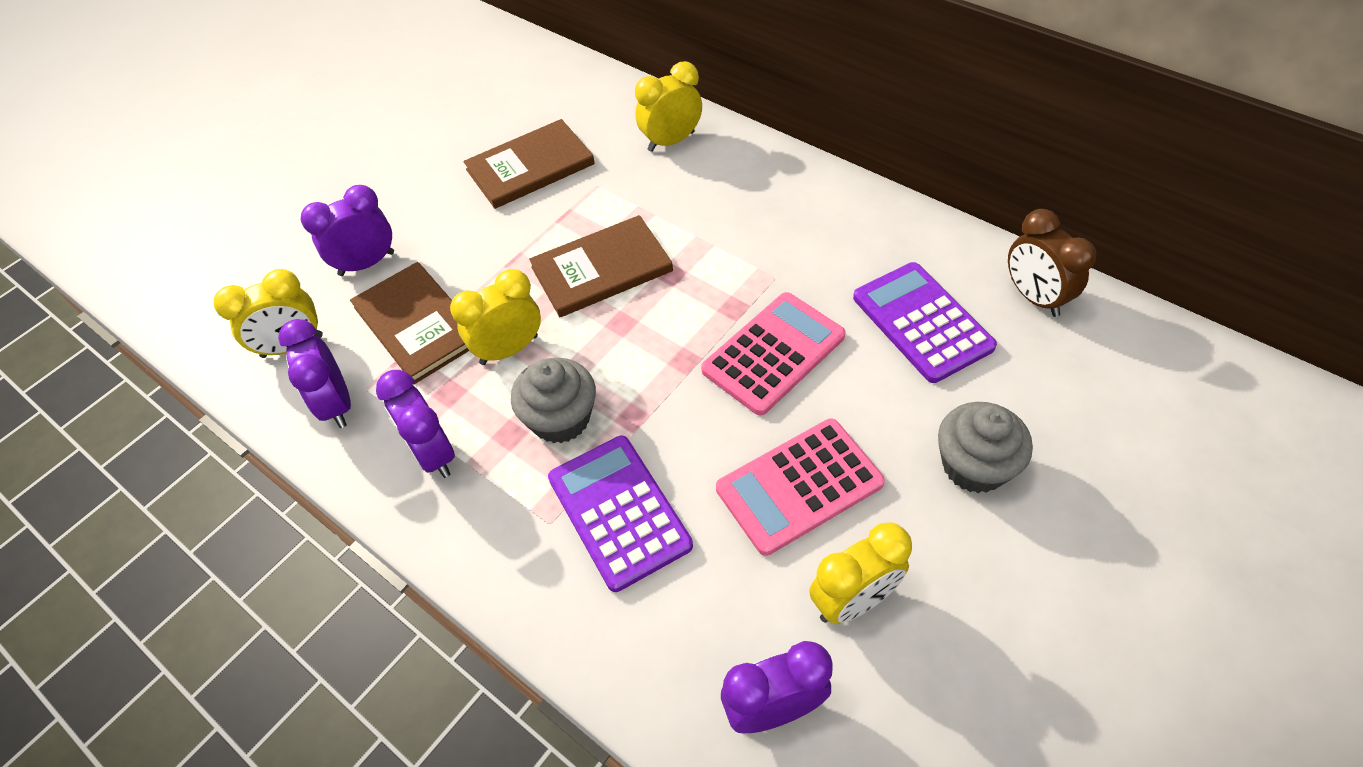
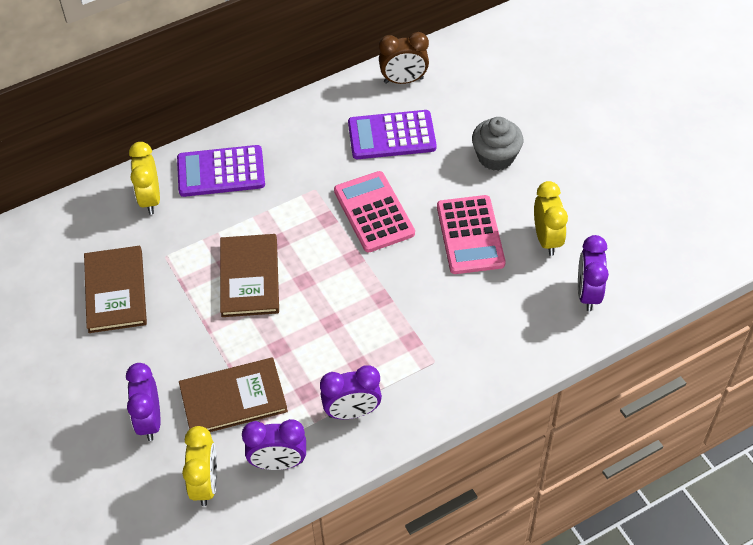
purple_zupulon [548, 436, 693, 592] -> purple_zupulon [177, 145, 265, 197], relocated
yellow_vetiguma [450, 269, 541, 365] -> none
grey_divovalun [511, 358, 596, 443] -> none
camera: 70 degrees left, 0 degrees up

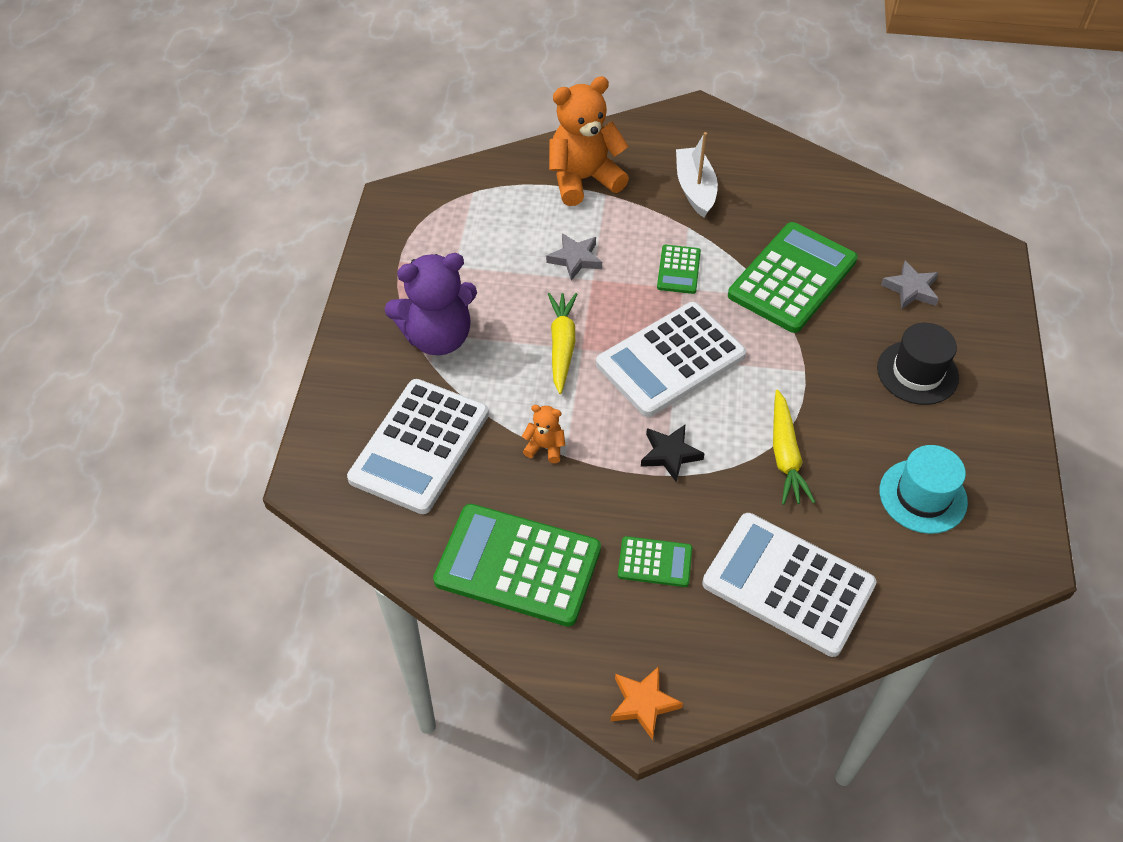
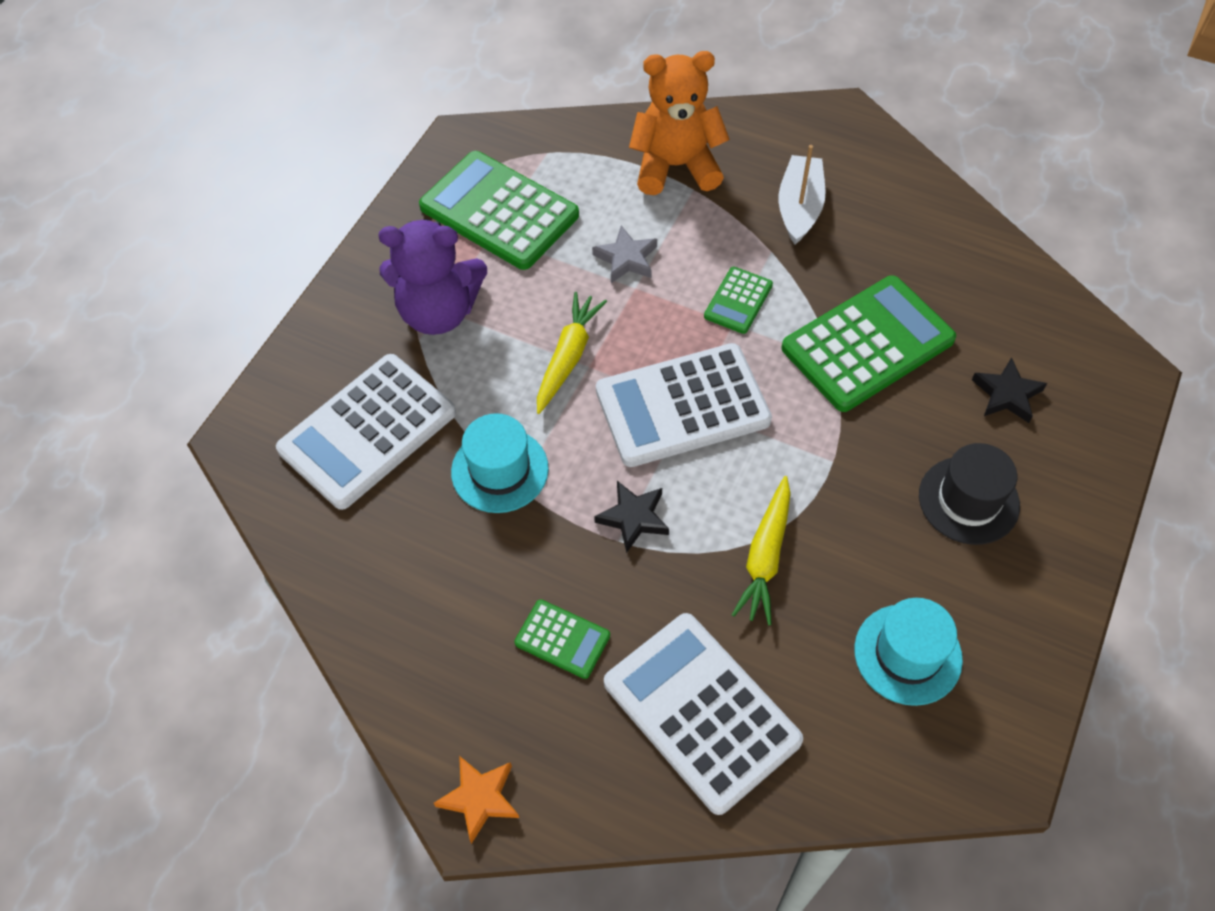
green_zupulon [433, 504, 601, 627] -> green_zupulon [419, 151, 579, 270], relocated
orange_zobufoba [522, 405, 565, 463] -> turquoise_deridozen [451, 413, 549, 513]
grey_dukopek [881, 261, 939, 309] -> black_dukopek [972, 357, 1047, 423]
camera: 20 degrees right, 5 degrees up

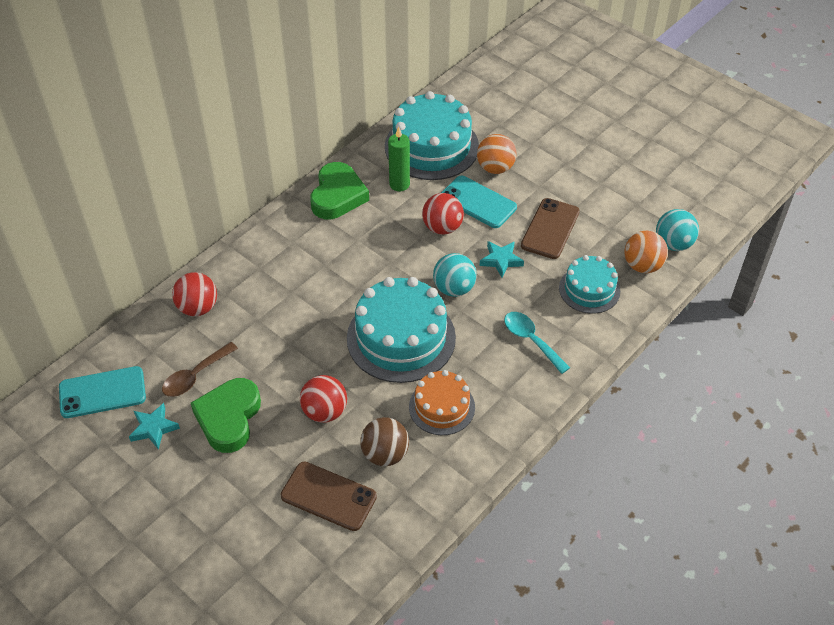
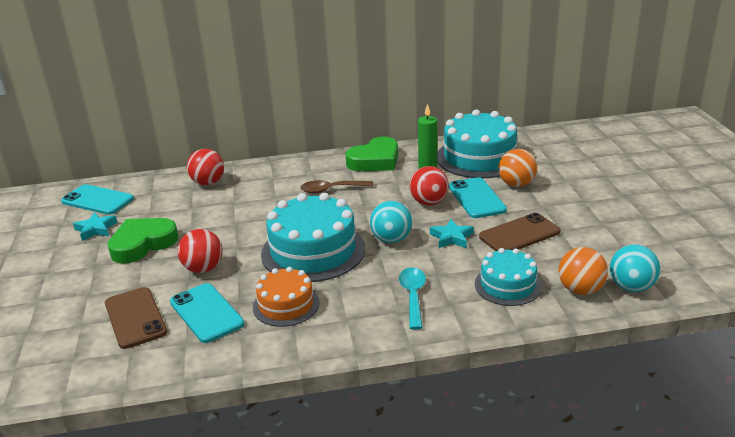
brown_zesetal [360, 417, 409, 466] -> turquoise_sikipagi [170, 283, 244, 343]
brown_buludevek [162, 342, 238, 397] -> brown_buludevek [300, 180, 374, 193], relocated
camera: 40 degrees right, 20 degrees down

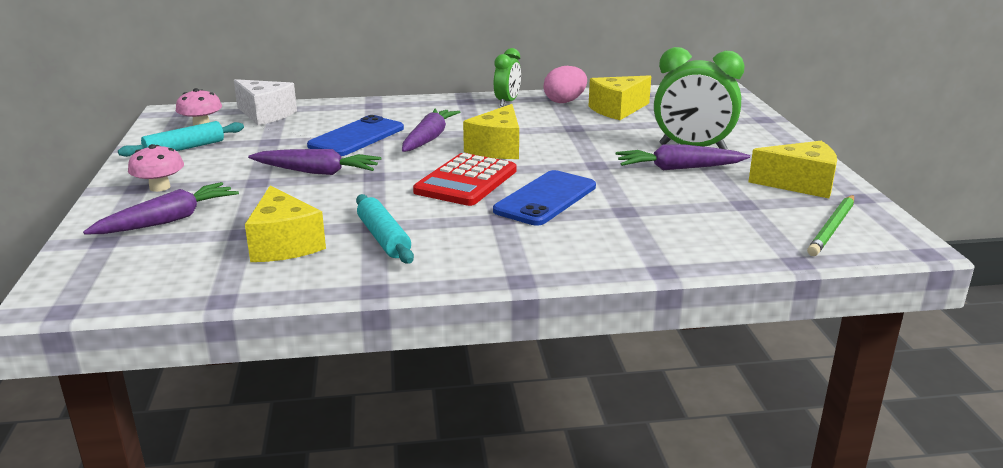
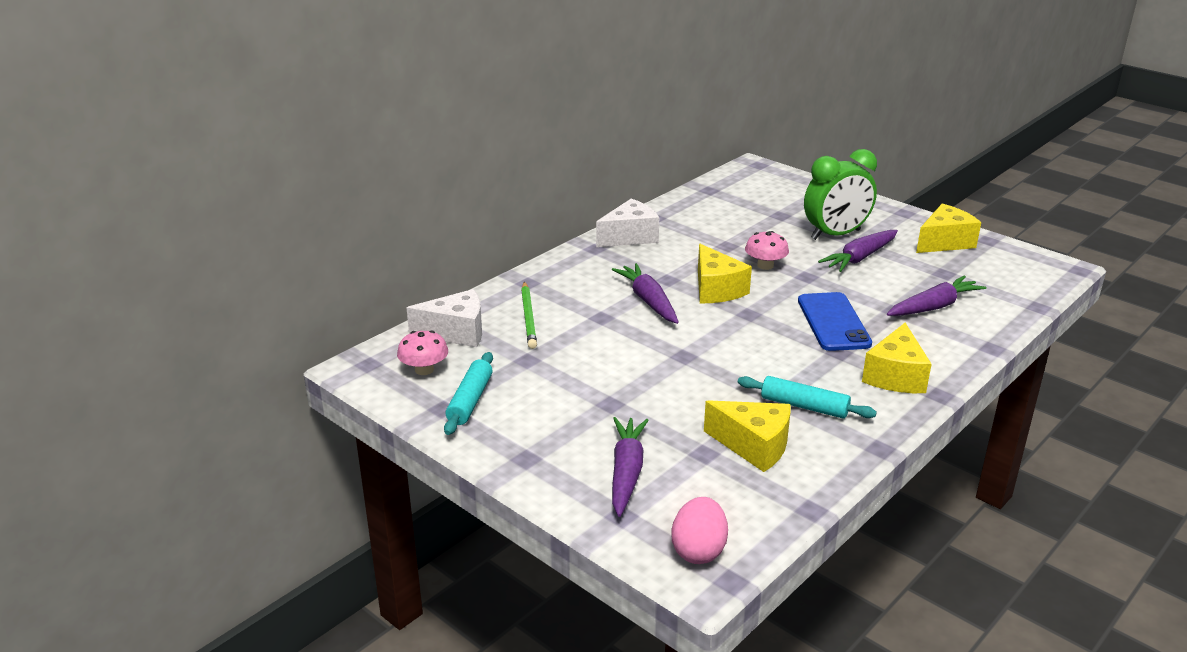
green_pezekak [807, 195, 854, 256] -> green_pezekak [521, 282, 537, 349], relocated
green_vetiguma [494, 48, 521, 107] -> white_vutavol [596, 199, 659, 247]
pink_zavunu [544, 66, 587, 103] -> pink_zavunu [671, 497, 728, 564], relocated
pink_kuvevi [128, 144, 184, 192] -> pink_kuvevi [745, 231, 789, 270], relocated
yellow_vutavol [589, 75, 651, 120] -> yellow_vutavol [862, 323, 932, 393], relocated
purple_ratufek [248, 149, 381, 175] -> purple_ratufek [887, 275, 986, 316], relocated
blue_sikipagi [307, 115, 404, 156] -> none
red_zupulon [413, 153, 517, 206] -> none
camera: 40 degrees left, 5 degrees up

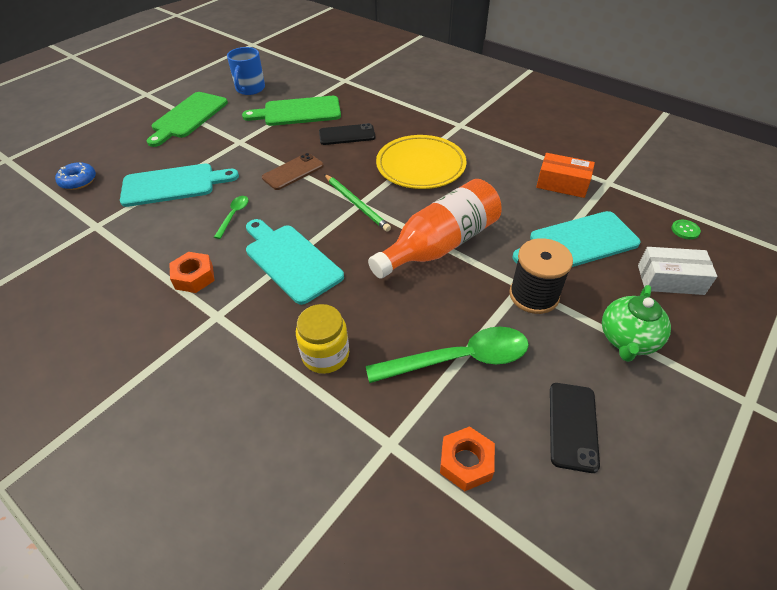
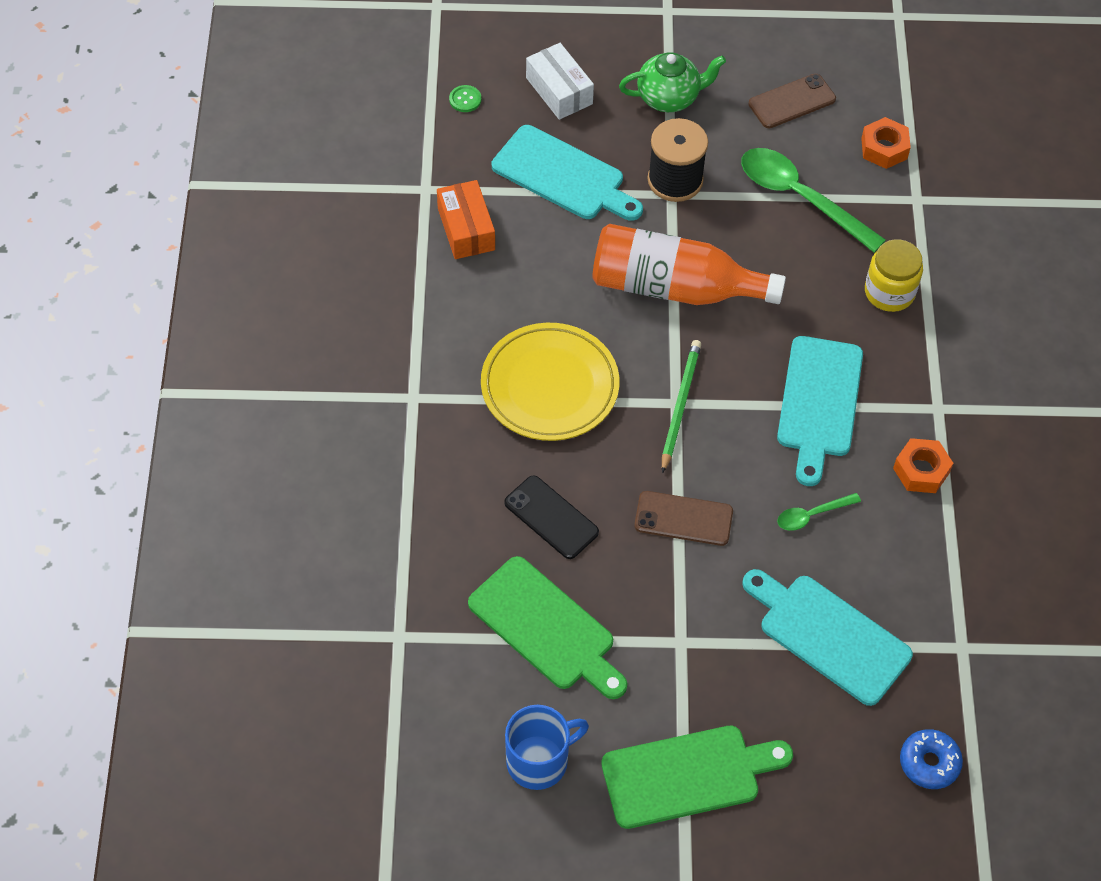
black_sikipagi [550, 383, 600, 473] -> brown_sikipagi [748, 74, 836, 128]
camera: 130 degrees left, 10 degrees up

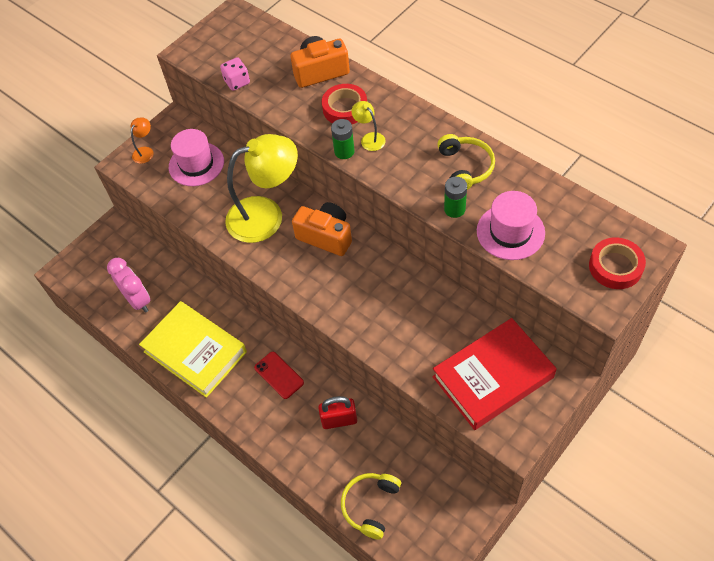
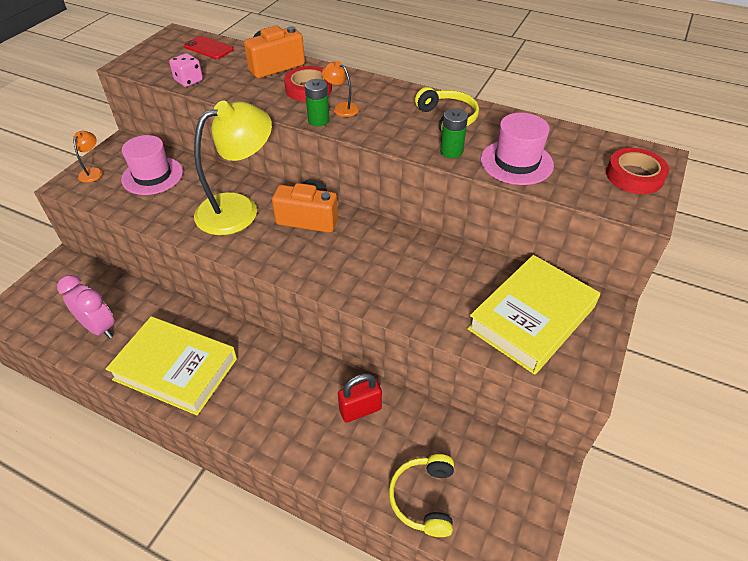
red_sikipagi [254, 352, 304, 399] -> red_sikipagi [184, 36, 234, 59], relocated
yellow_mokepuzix [351, 101, 386, 151] -> orange_mokepuzix [322, 61, 359, 117]
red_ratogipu [433, 318, 557, 430] -> yellow_ratogipu [467, 255, 600, 375]
camera: 20 degrees left, 10 degrees down

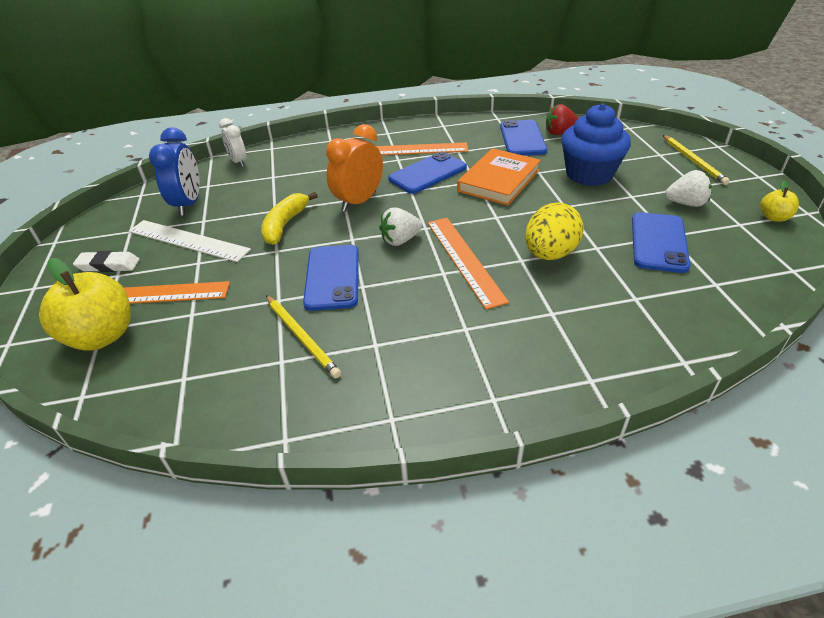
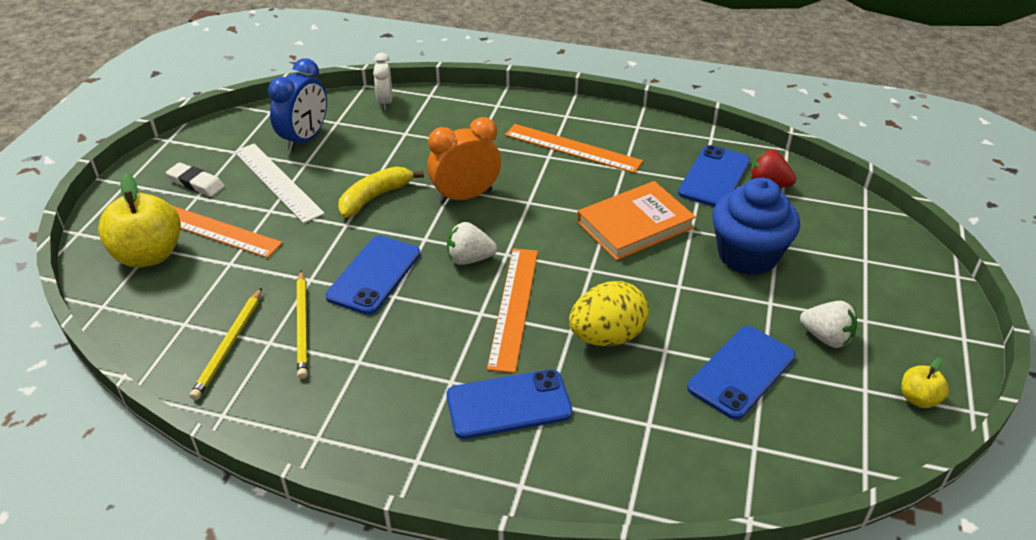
yellow_pezekak [663, 135, 730, 185] -> yellow_pezekak [190, 288, 262, 400], relocated
blue_sikipagi [388, 151, 467, 194] -> blue_sikipagi [446, 369, 572, 439], relocated
camera: 25 degrees right, 0 degrees up

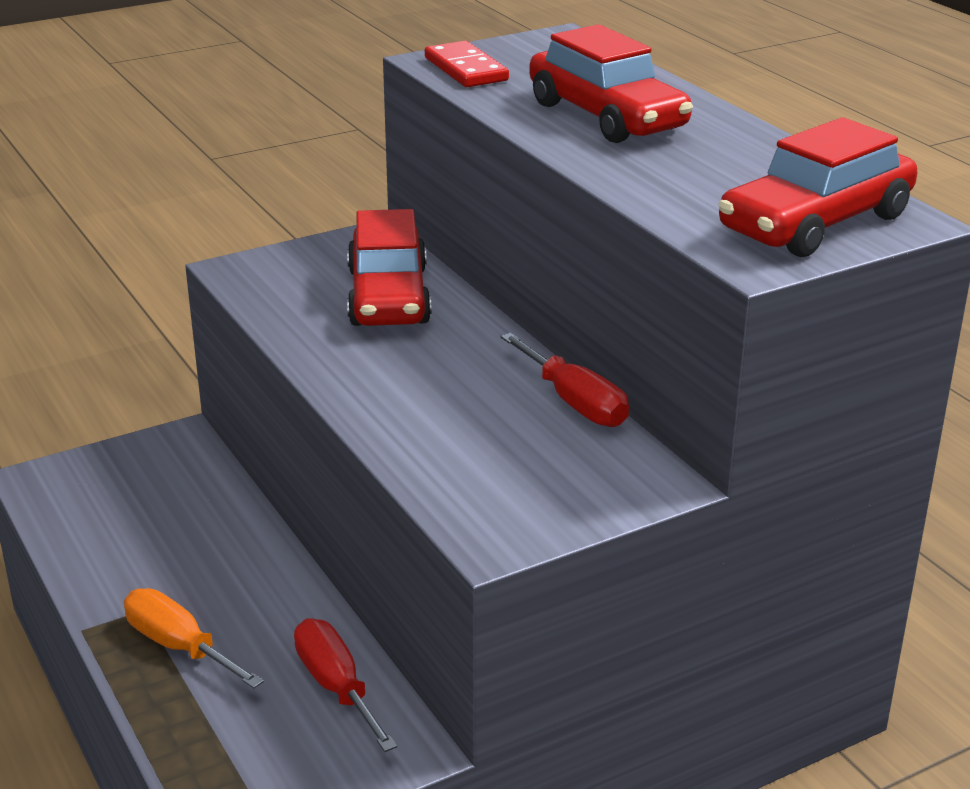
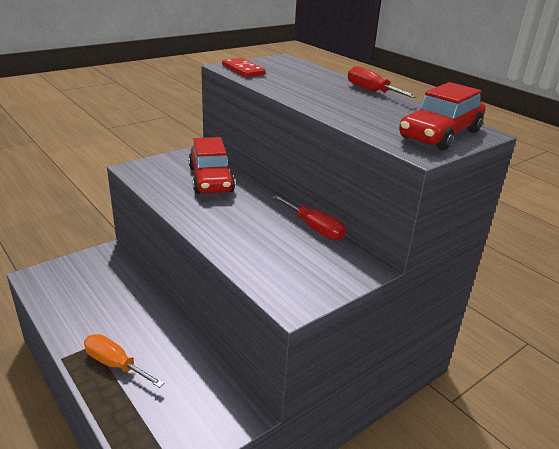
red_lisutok [294, 618, 397, 752] -> red_lisutok [348, 66, 418, 98], relocated
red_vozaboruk [529, 24, 693, 143] -> none
camera: 10 degrees left, 0 degrees up

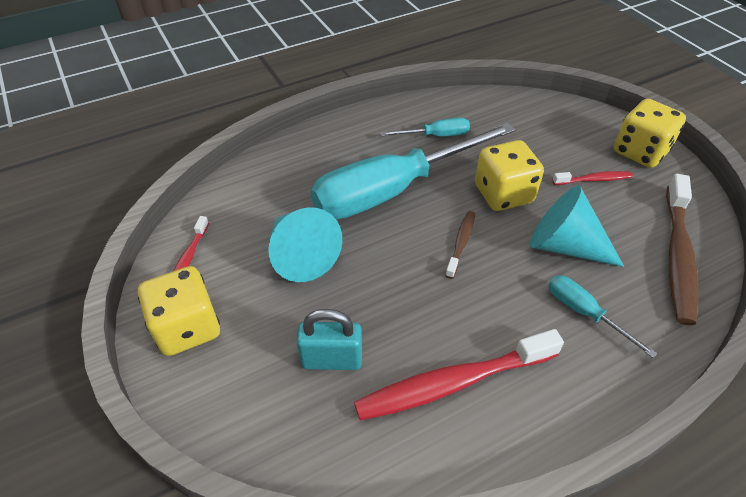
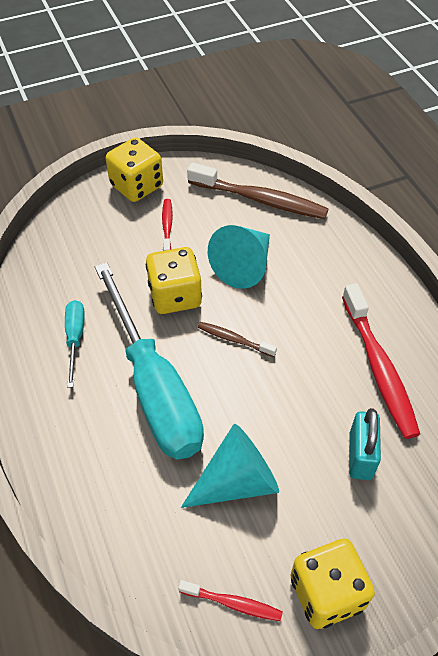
turquoise_lisutok [548, 275, 657, 358] -> none
camera: 85 degrees left, 5 degrees up

